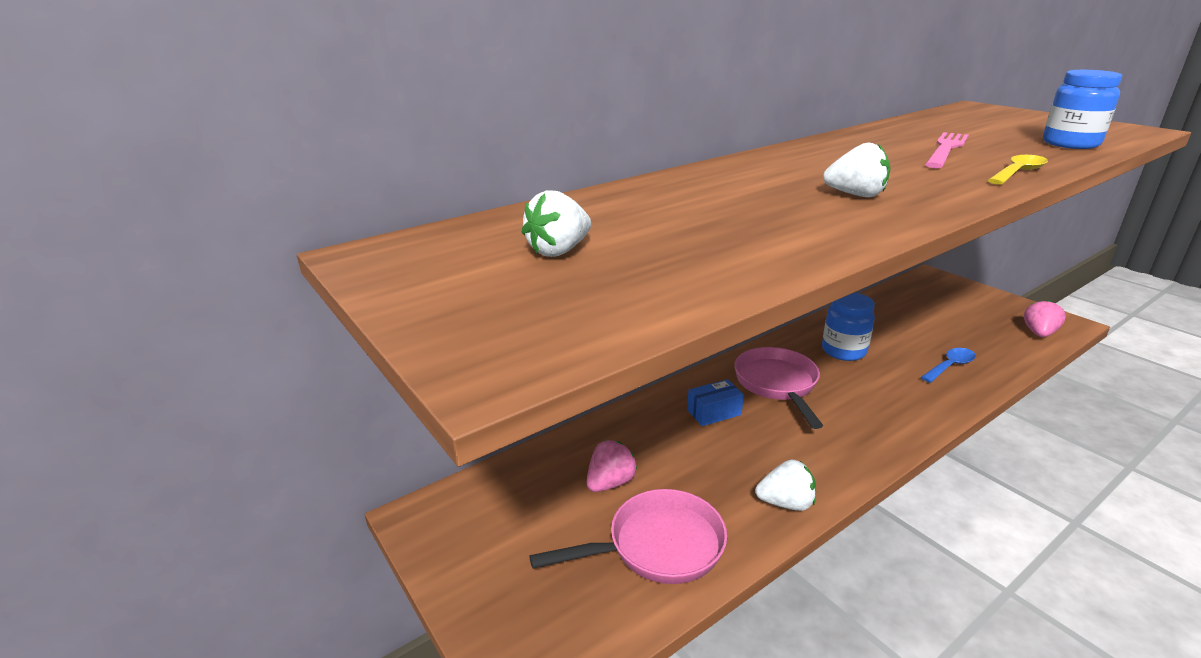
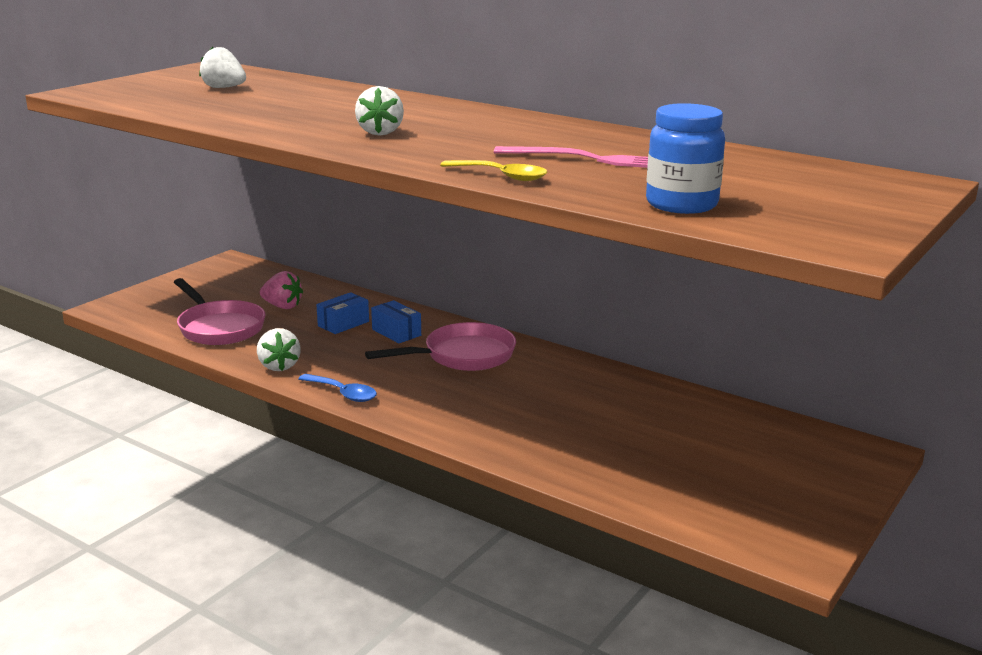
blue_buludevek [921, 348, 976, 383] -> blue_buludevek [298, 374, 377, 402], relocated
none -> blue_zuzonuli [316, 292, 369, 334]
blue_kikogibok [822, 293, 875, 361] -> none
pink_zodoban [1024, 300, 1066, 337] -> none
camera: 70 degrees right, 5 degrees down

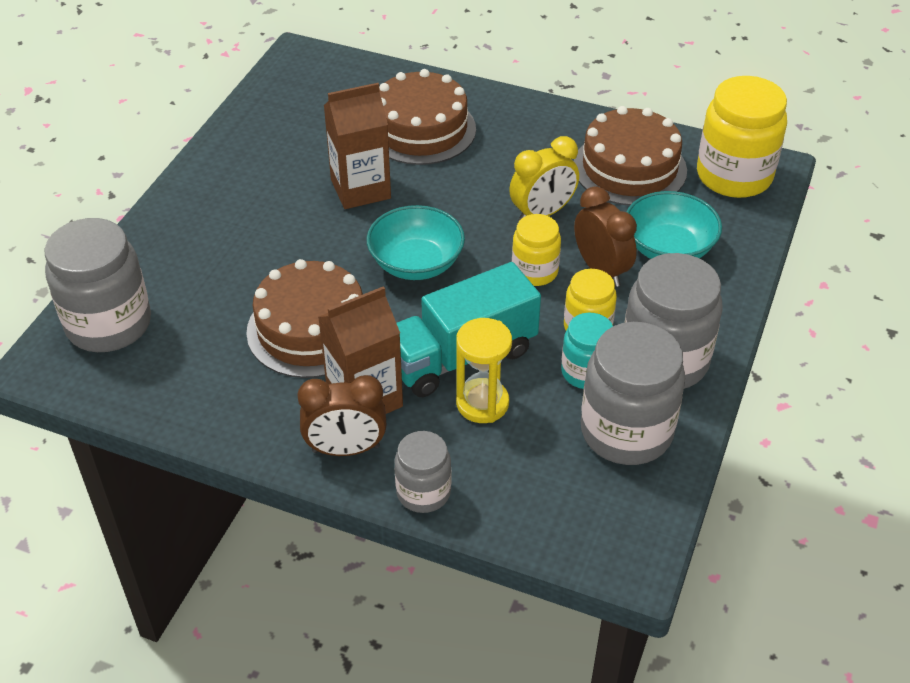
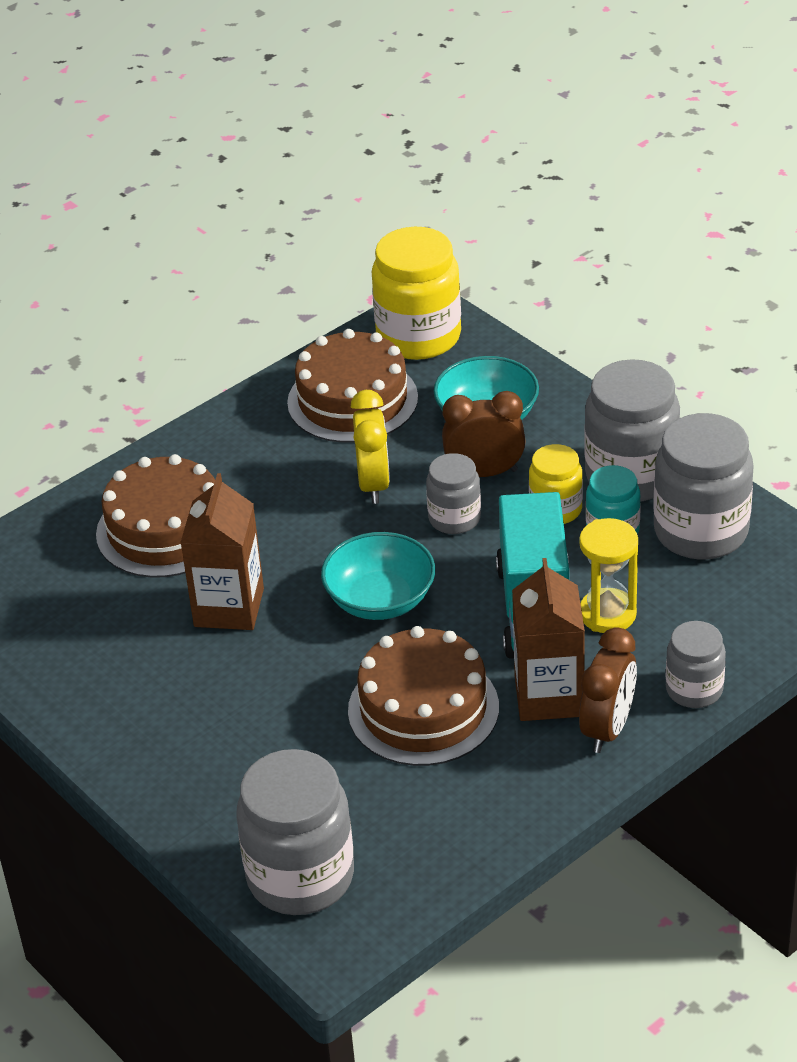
yellow_kikogibok [512, 214, 561, 286] -> grey_kikogibok [426, 453, 481, 534]
camera: 60 degrees left, 5 degrees down

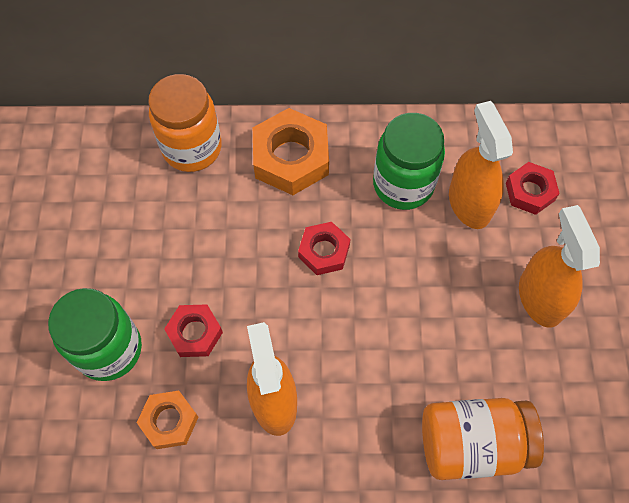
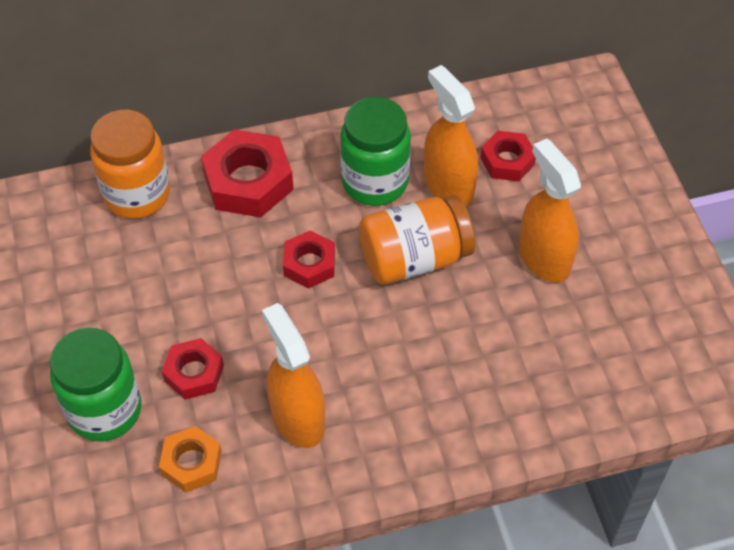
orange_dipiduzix [253, 108, 329, 195] -> red_dipiduzix [201, 129, 294, 218]
orange_kikogibok [422, 398, 544, 480] -> orange_kikogibok [359, 195, 475, 285], relocated
camera: 15 degrees left, 10 degrees down

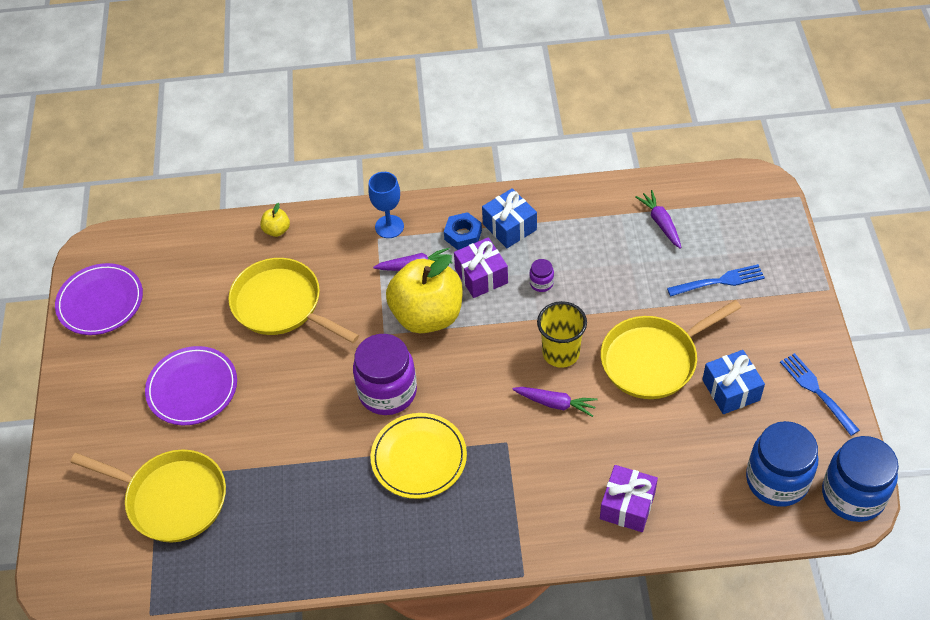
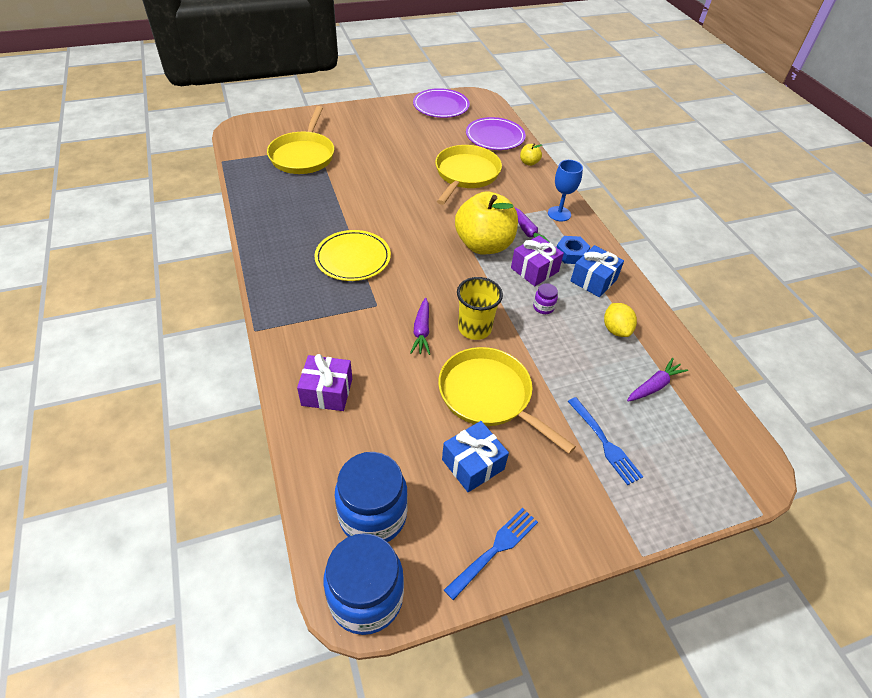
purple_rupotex [145, 346, 237, 425] -> purple_rupotex [466, 117, 526, 150], relocated
none -> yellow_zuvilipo [604, 303, 637, 337]
purple_kikogibok [353, 334, 417, 415] -> none
camera: 70 degrees right, 5 degrees down

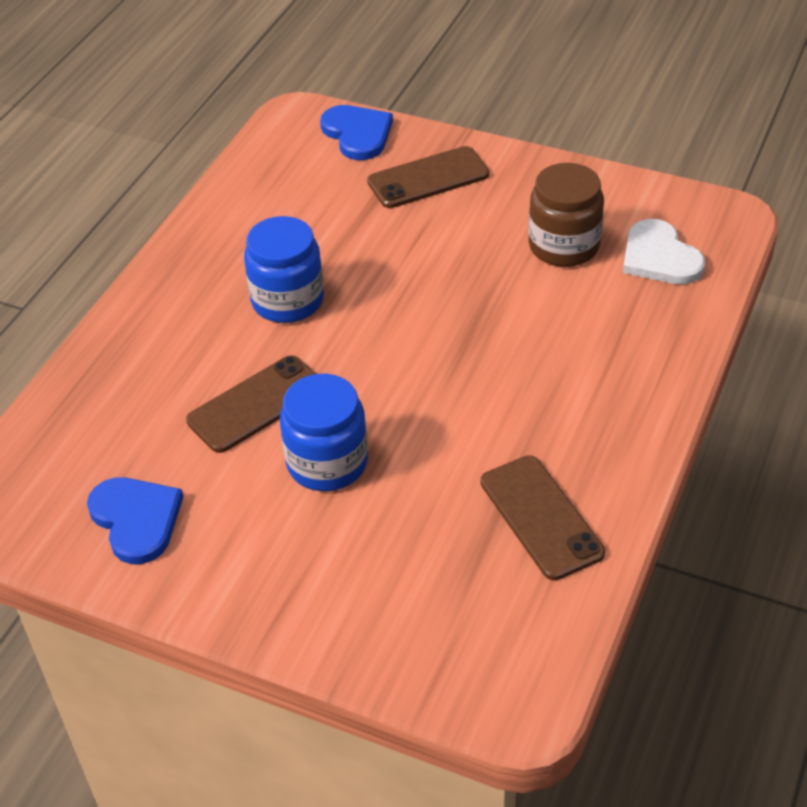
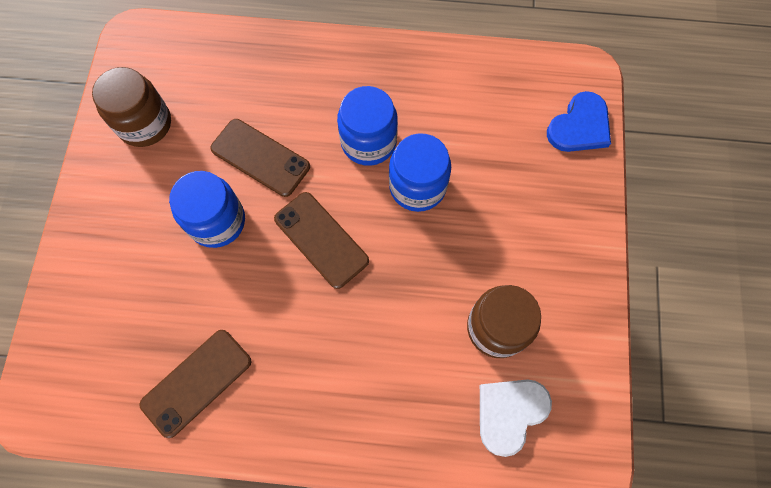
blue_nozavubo [87, 477, 184, 564] -> brown_kikogibok [92, 67, 171, 147]
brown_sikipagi [367, 146, 490, 208] -> brown_sikipagi [274, 192, 369, 289], relocated
none -> blue_kikogibok [389, 133, 451, 212]
camera: 70 degrees right, 25 degrees up

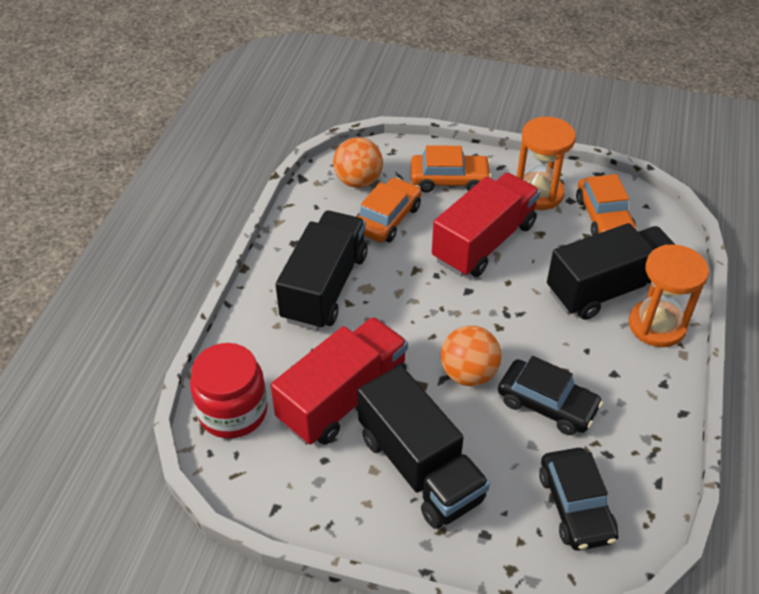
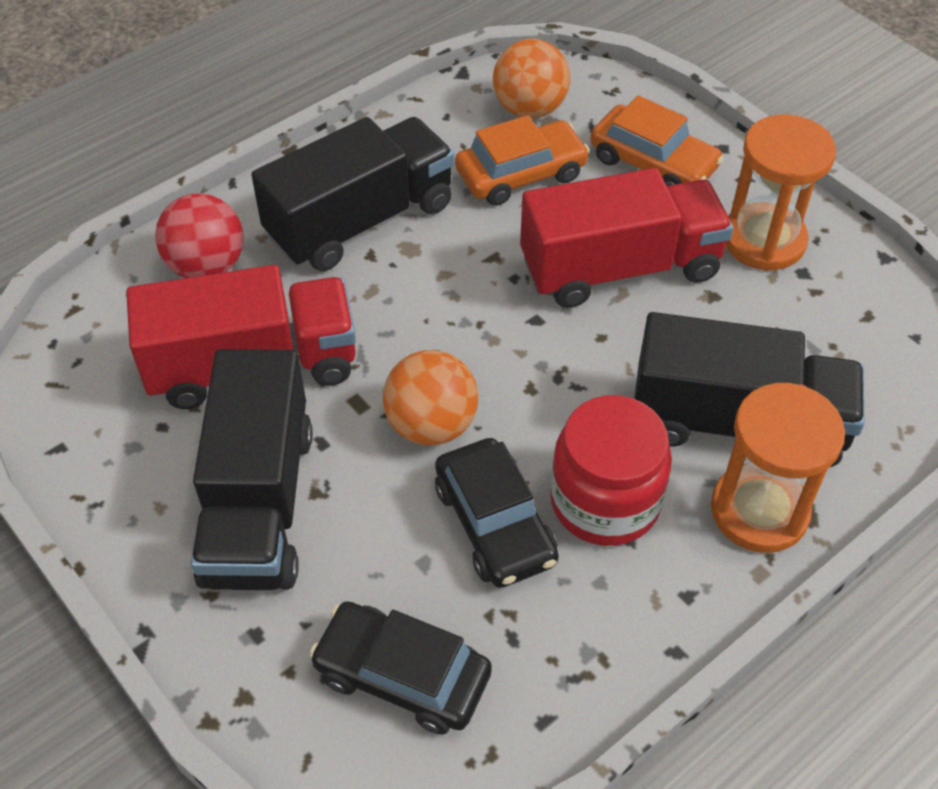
none -> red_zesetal [155, 193, 244, 278]
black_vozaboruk [539, 448, 619, 551] -> black_vozaboruk [310, 601, 492, 735], 90 degrees clockwise
red_kikogibok [190, 343, 268, 438] -> red_kikogibok [551, 395, 672, 546], relocated
orange_vozaboruk [576, 174, 636, 236] -> none
camera: 35 degrees right, 5 degrees up

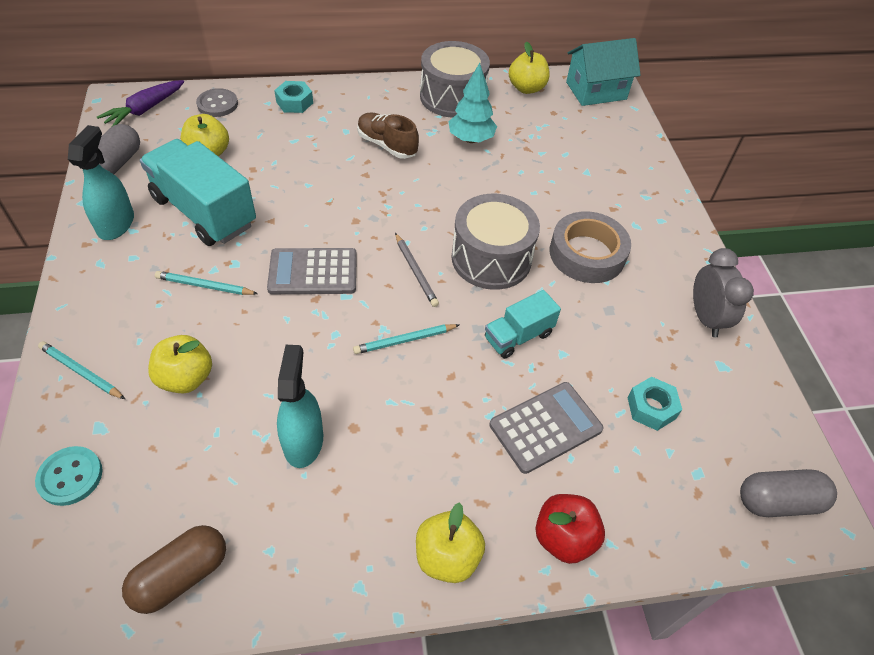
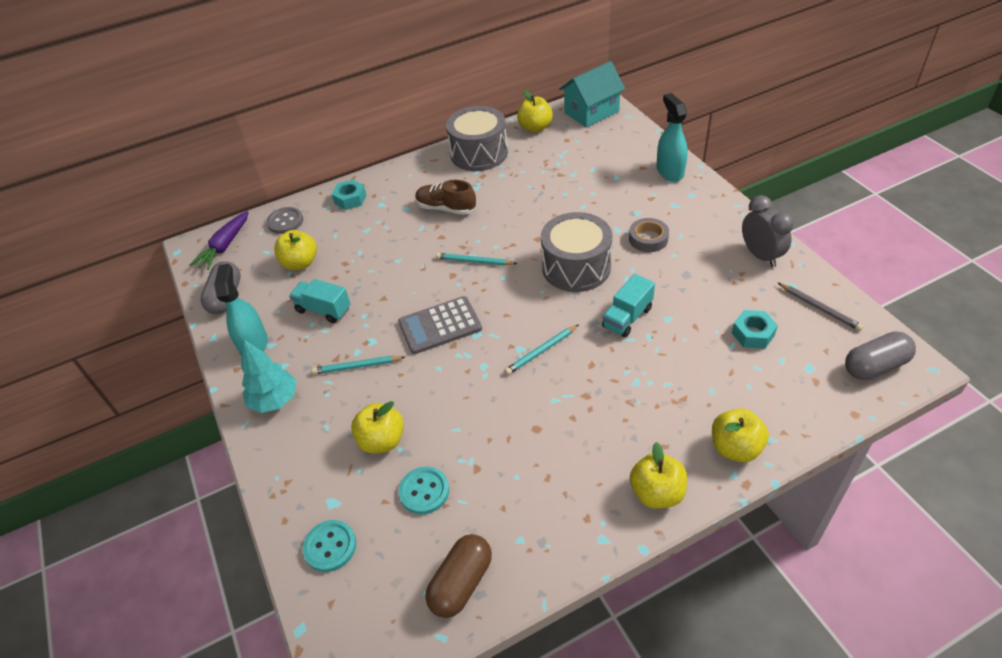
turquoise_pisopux [448, 63, 497, 143] -> turquoise_pisopux [241, 339, 297, 413], relocated
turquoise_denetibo [140, 139, 256, 246] -> turquoise_denetibo [289, 279, 350, 323], x0.54
none -> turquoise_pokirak [398, 467, 449, 514]
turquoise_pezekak [38, 341, 125, 399] -> turquoise_pezekak [436, 253, 518, 266], relocated
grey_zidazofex [550, 211, 631, 283] -> grey_zidazofex [629, 218, 669, 252], x0.60
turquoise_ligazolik [277, 345, 323, 468] -> turquoise_ligazolik [656, 93, 688, 181], relocated
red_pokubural [535, 494, 605, 564] -> yellow_pokubural [712, 408, 769, 462]
grey_pezekak [395, 233, 439, 307] -> grey_pezekak [777, 282, 863, 331], relocated
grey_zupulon [489, 382, 604, 474] -> none
camera: 10 degrees left, 5 degrees down

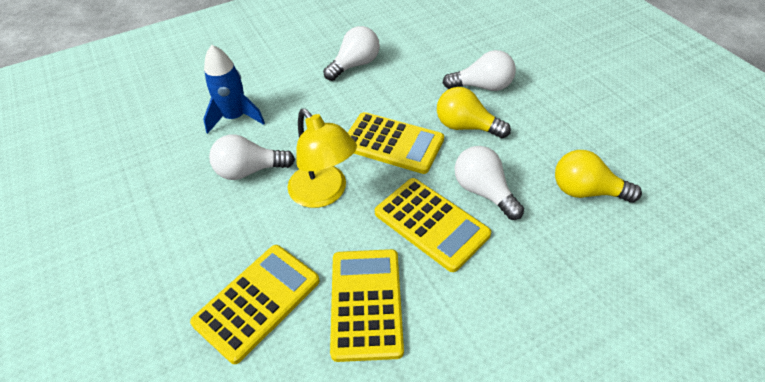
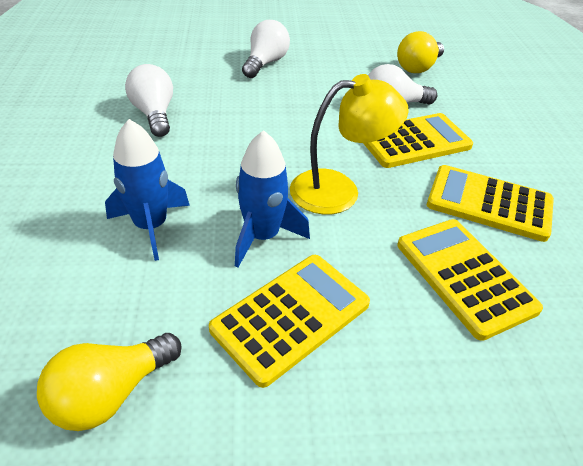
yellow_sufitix [437, 87, 511, 138] -> yellow_sufitix [37, 333, 181, 431], relocated
yellow_zupulon [348, 112, 444, 174] -> yellow_zupulon [209, 255, 370, 388], relocated
white_sufitix [209, 134, 295, 180] -> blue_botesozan [235, 130, 310, 268]
camera: 70 degrees left, 5 degrees down

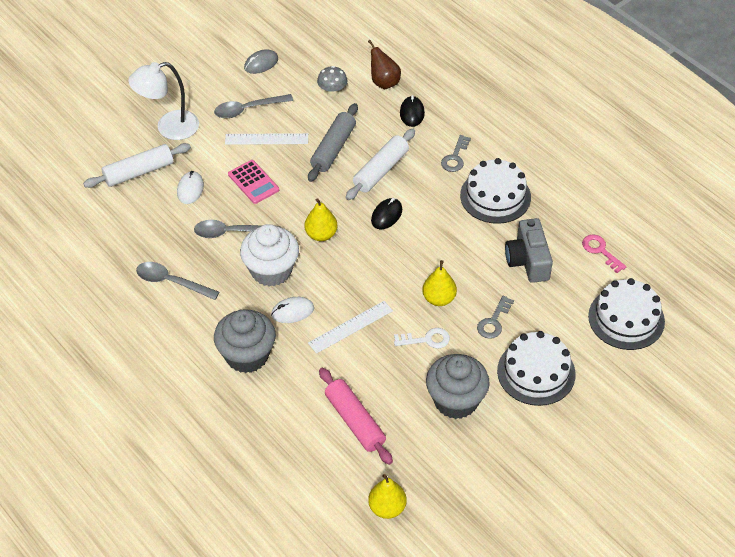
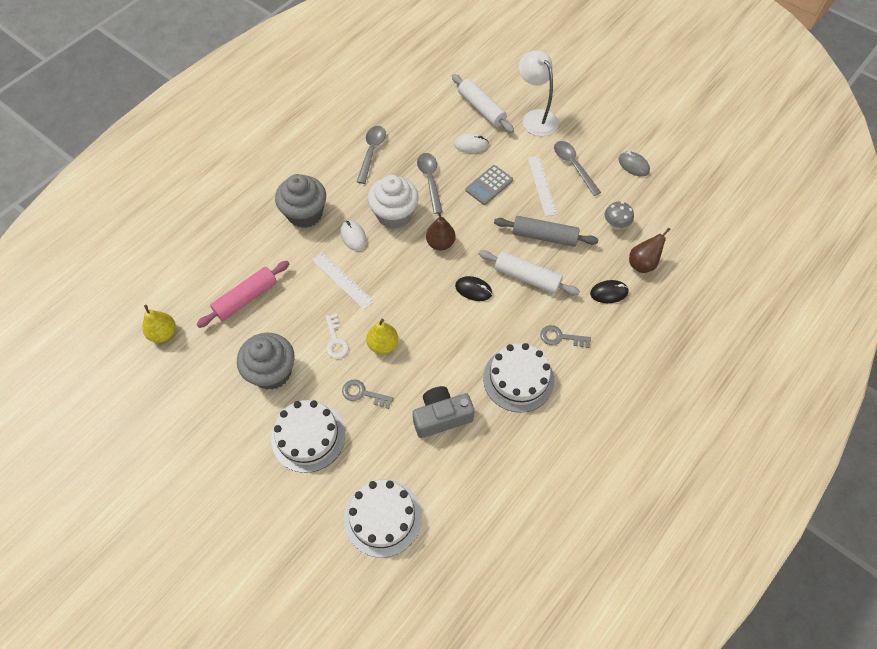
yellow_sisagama [304, 198, 338, 241] -> brown_sisagama [426, 212, 456, 250]
pink_zupulon [228, 160, 279, 204] -> grey_zupulon [466, 165, 513, 205]
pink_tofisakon [582, 235, 626, 273] -> none
camera: 80 degrees right, 10 degrees up

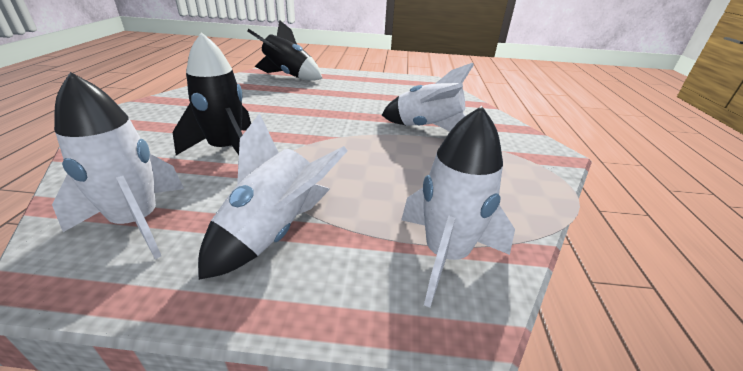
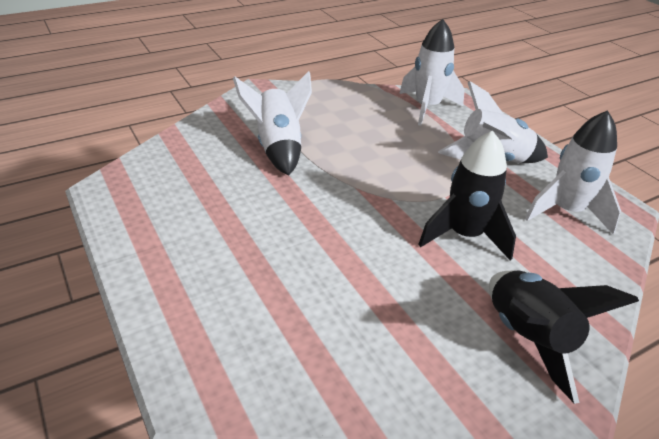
black_botesozan [247, 20, 322, 81] -> black_botesozan [489, 271, 639, 404], relocated
camera: 125 degrees left, 5 degrees up

